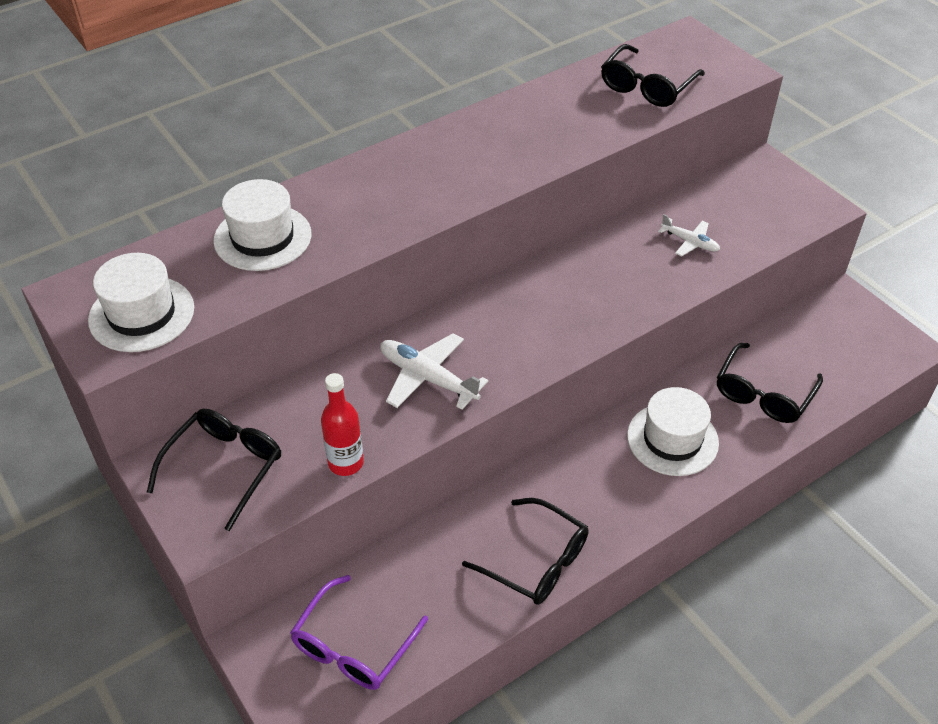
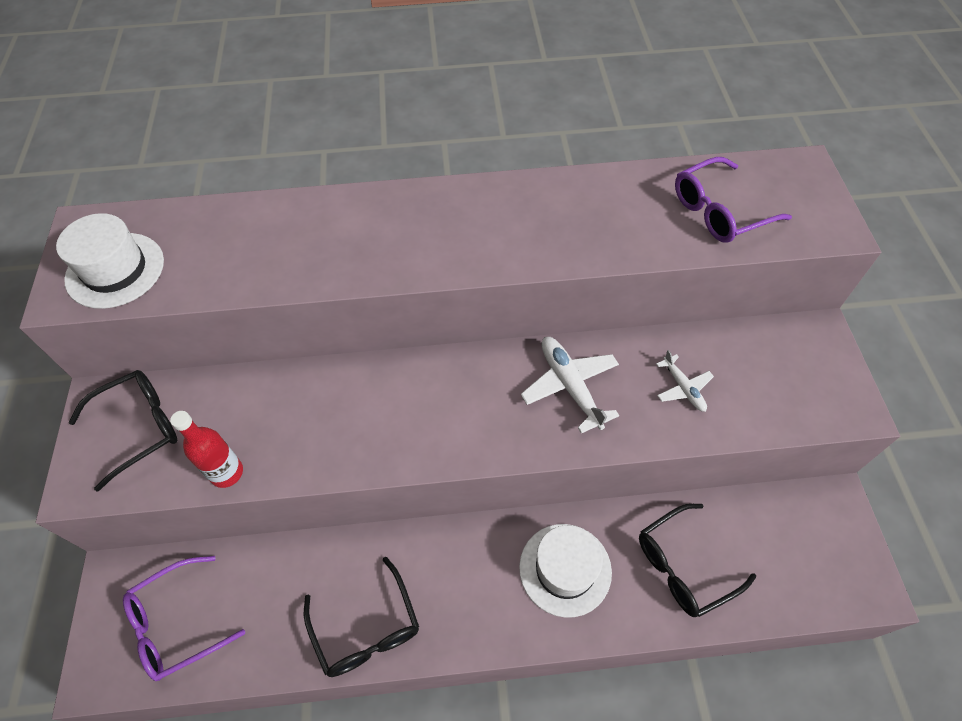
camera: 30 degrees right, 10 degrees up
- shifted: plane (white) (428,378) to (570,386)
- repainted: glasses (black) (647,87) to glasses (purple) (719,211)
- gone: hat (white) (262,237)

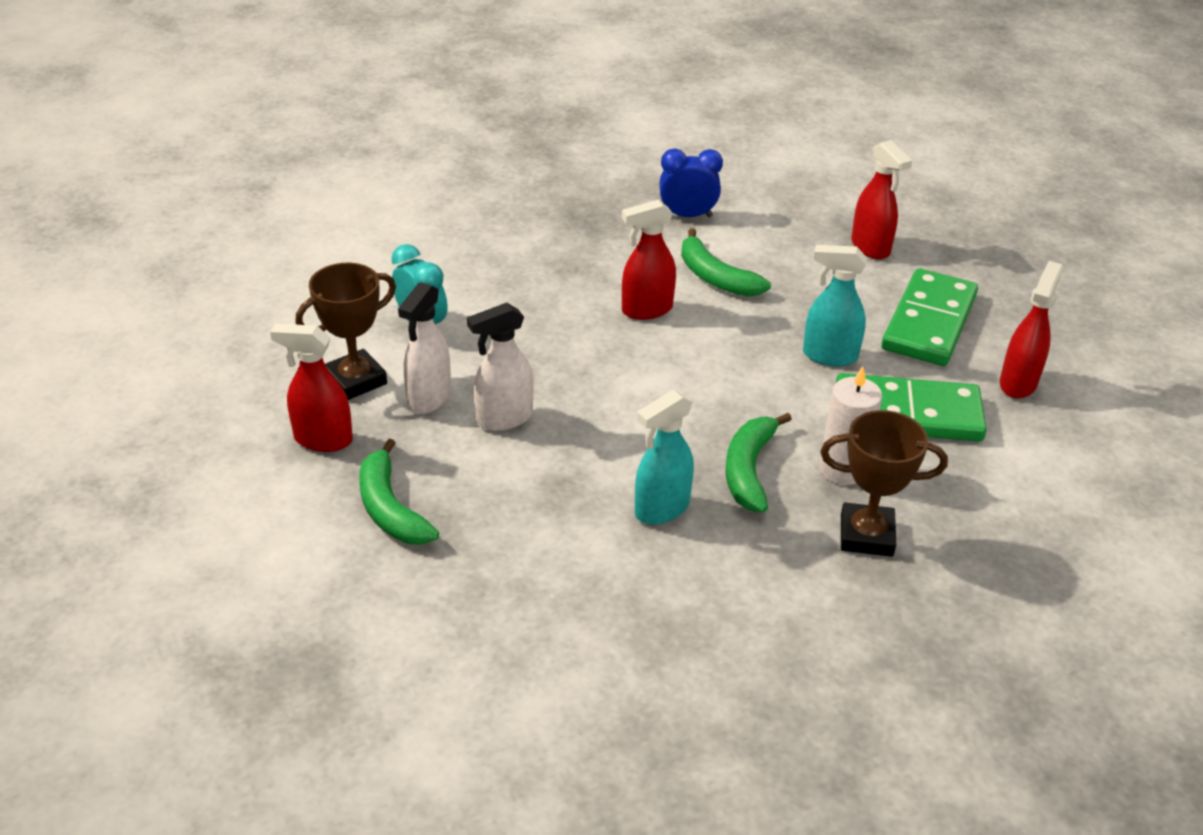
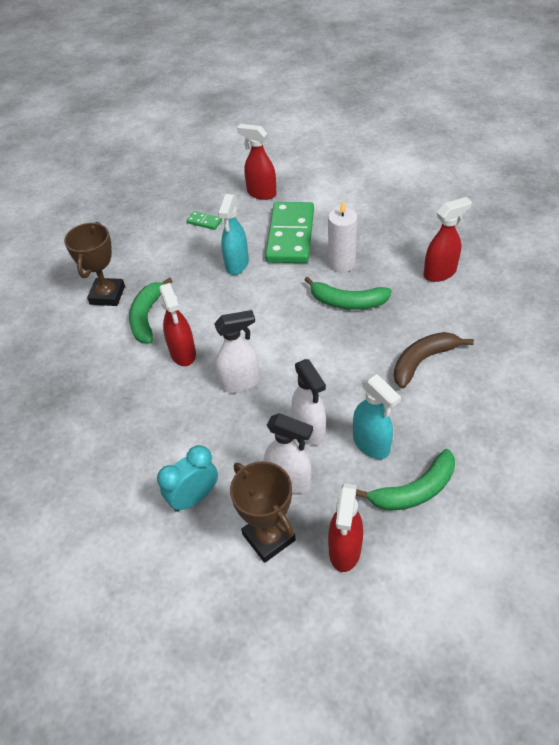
camera: 85 degrees left, 10 degrees up
- shifted: trophy (brown) (866,535) to (107,295)
- rotated: banana (green) (715,277) = (147,317) 135 degrees clockwise
- scaled: domino (green) (928,322) = (204,222) x0.40
- new: spray bottle (white) (240,382)
- shifted: spray bottle (turquoise) (661,509) to (371,444)
- new: banana (brown) (423,361)
- shifted: spray bottle (red) (870,248) to (440,273)
- gone: clock (blue) (687,216)

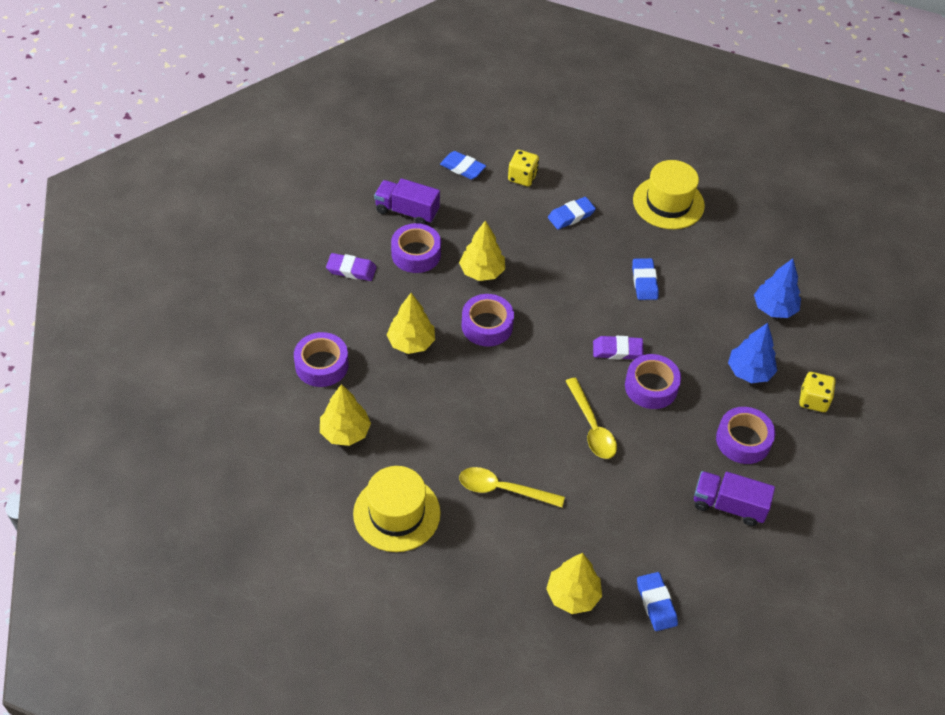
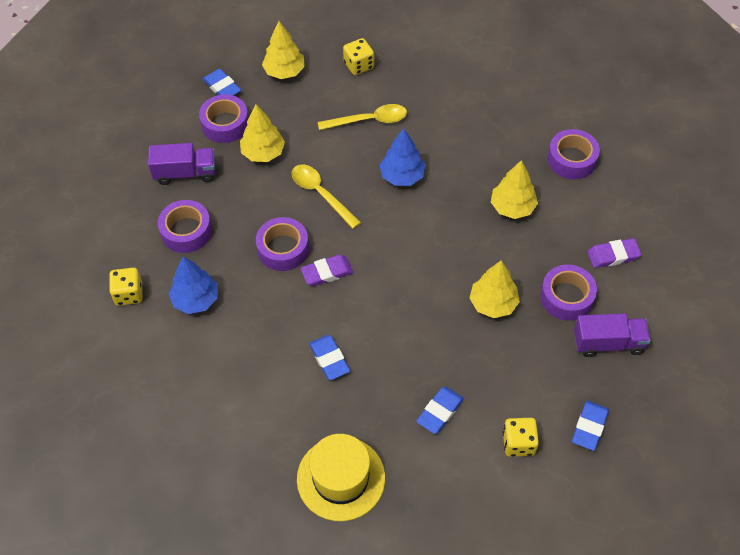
camera: 160 degrees right, 5 degrees up
- shifted: tape (purple) (487,325) to (225,124)
- shifted: tree (yellow) (345,432) to (263,153)
- new: dice (yellow) (359,65)
- shifted: tree (blue) (774,308) to (402,176)
- rotated: eraser (blue) (462,168) = (589,427) 75 degrees counterclockwise
- gone: hat (yellow) (396,513)

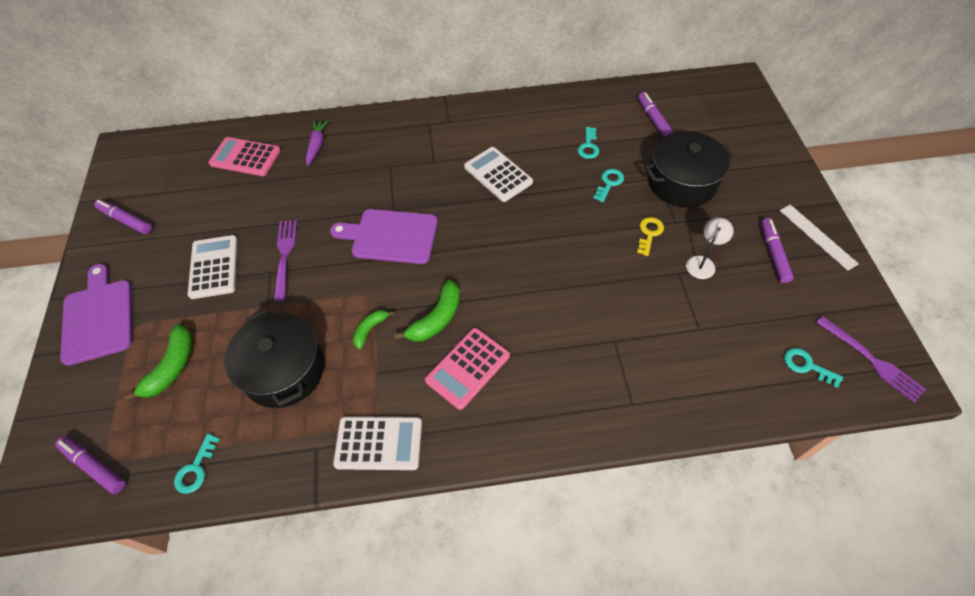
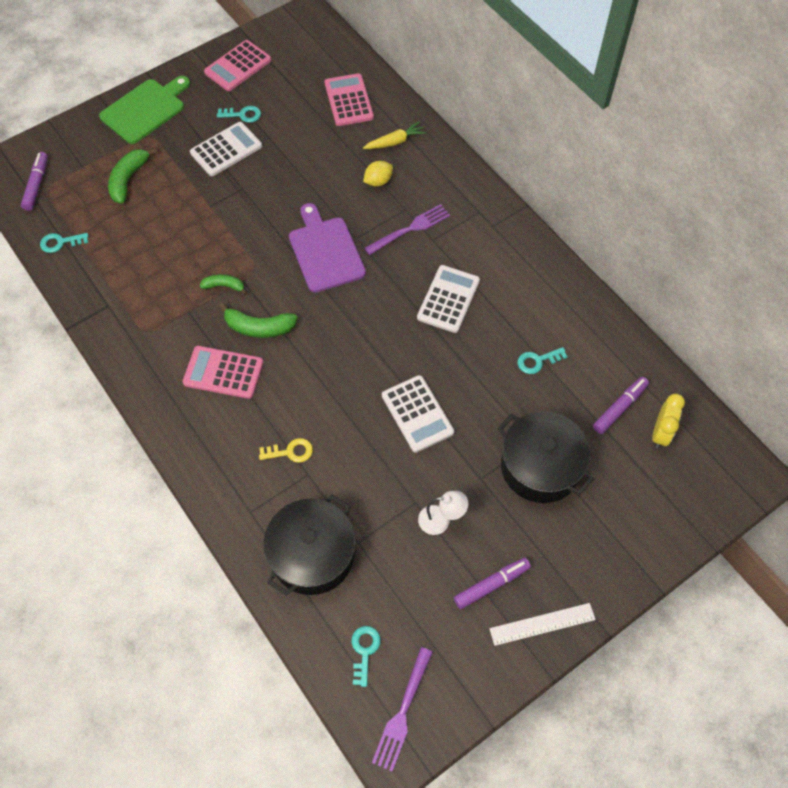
camera: 60 degrees right, 5 degrees up
- repainted: cutting board (purple) (98,317) to cutting board (green) (145,109)
- rotated: banana (green) (172,367) = (128,179) 120 degrees clockwise
- swapped: marker (purple) (126,220) to calculator (pink) (238,66)
- shifted: key (turquoise) (609,183) to (243,115)
- shifted: key (yellow) (649,233) to (290,451)
- shifted: pot (black) (284,370) to (312,554)
- repainted: carrot (purple) (317,145) to carrot (yellow) (395,142)
- new: lemon (yellow) (378,181)
- shifted: fork (purple) (285,255) to (410,229)
- shifted: calculator (white) (379,443) to (417,414)
- rotated: ruler (white) (817,236) = (542,624) 45 degrees clockwise
- new: clock (yellow) (660,433)

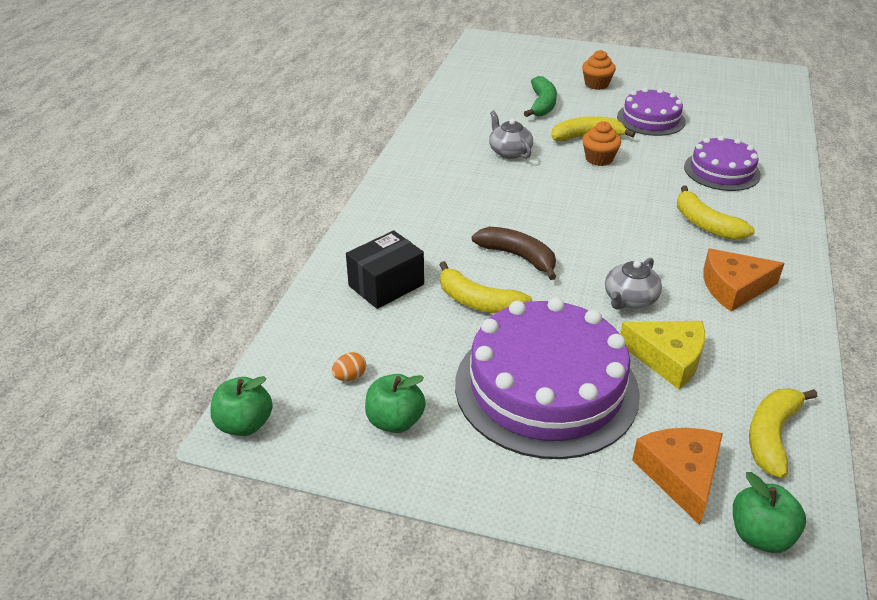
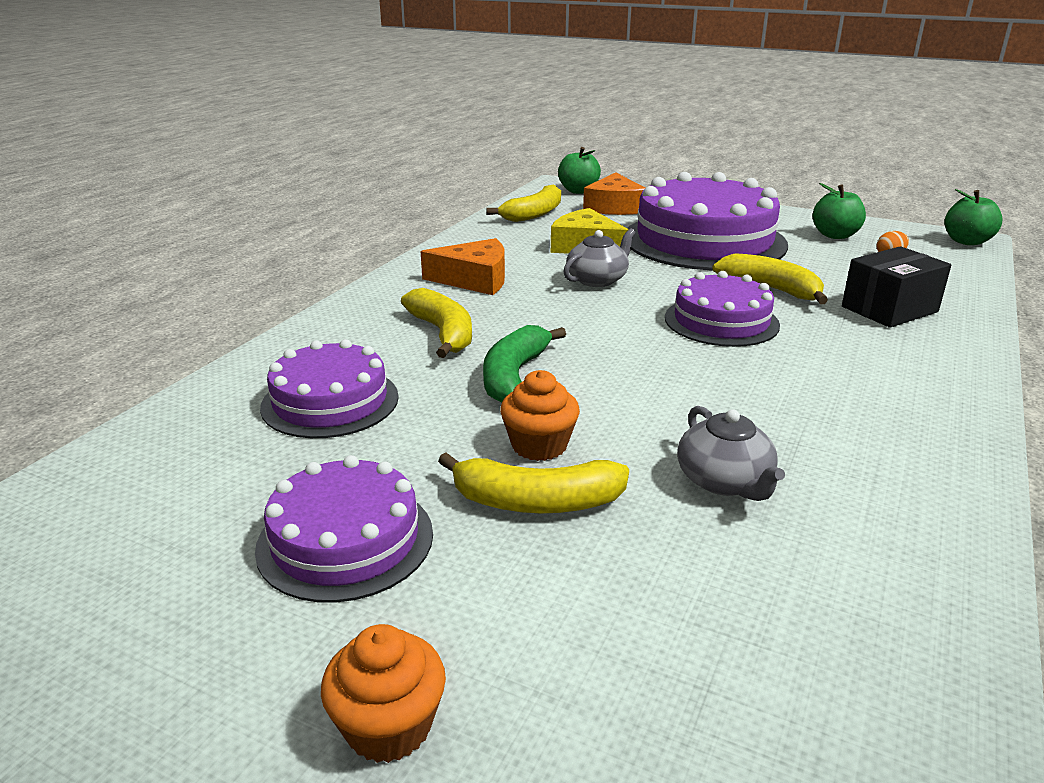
camera: 170 degrees left, 10 degrees down
- shifted: banana (green) (542,104) to (514,376)
- swapped: banana (brown) (518,257) to cake (purple) (721,321)

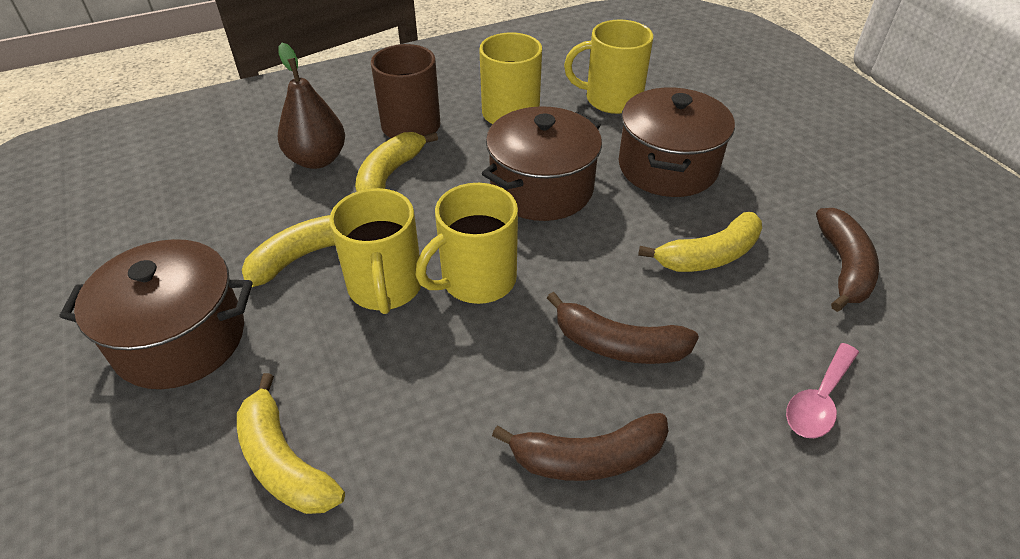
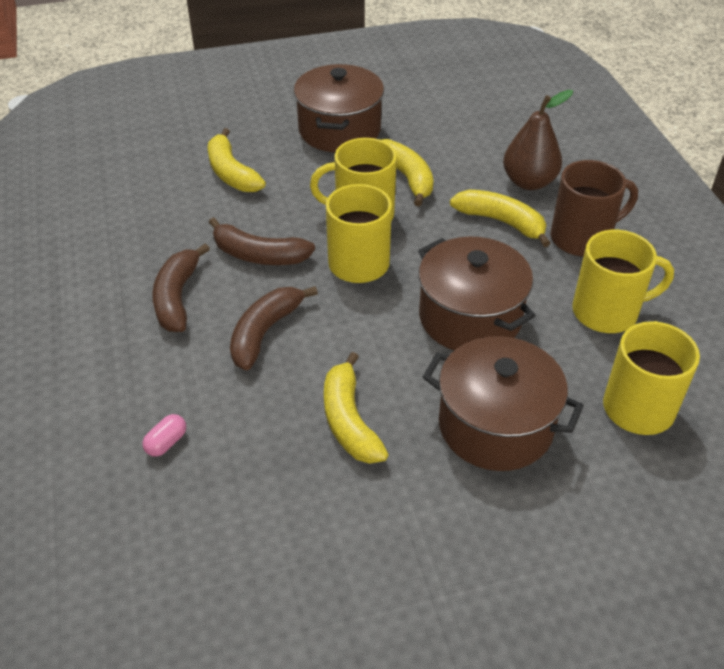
camera: 100 degrees right, 0 degrees up
- swapped: spoon (pink) (818,400) to capsule (pink) (166,443)
- rotated: banana (yellow) (284,461) = (231,173) 90 degrees counterclockwise
- shifted: banana (brown) (843,267) to (259,255)

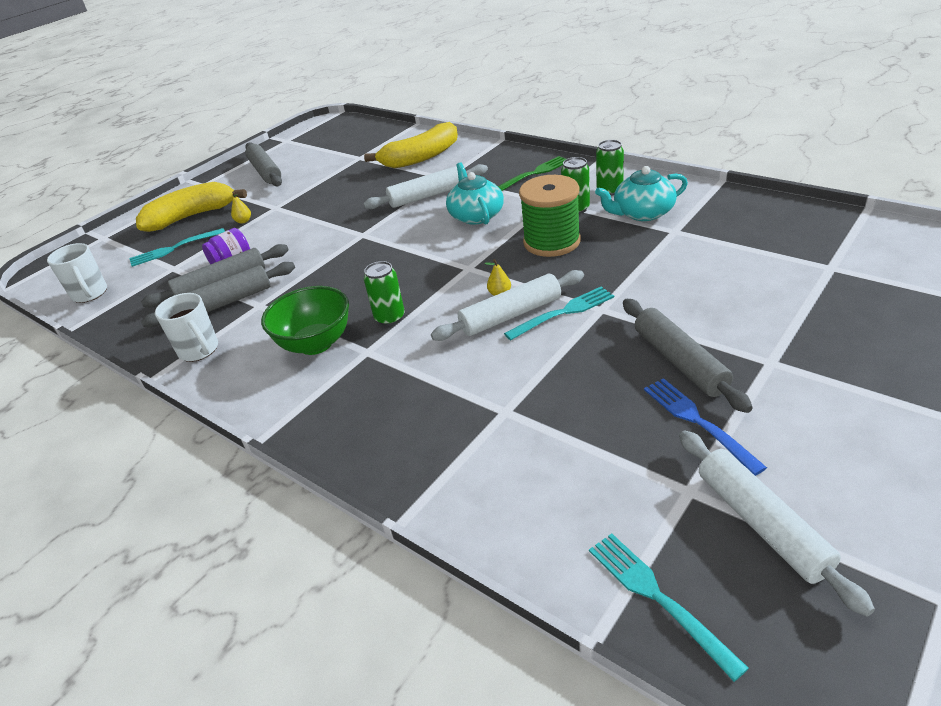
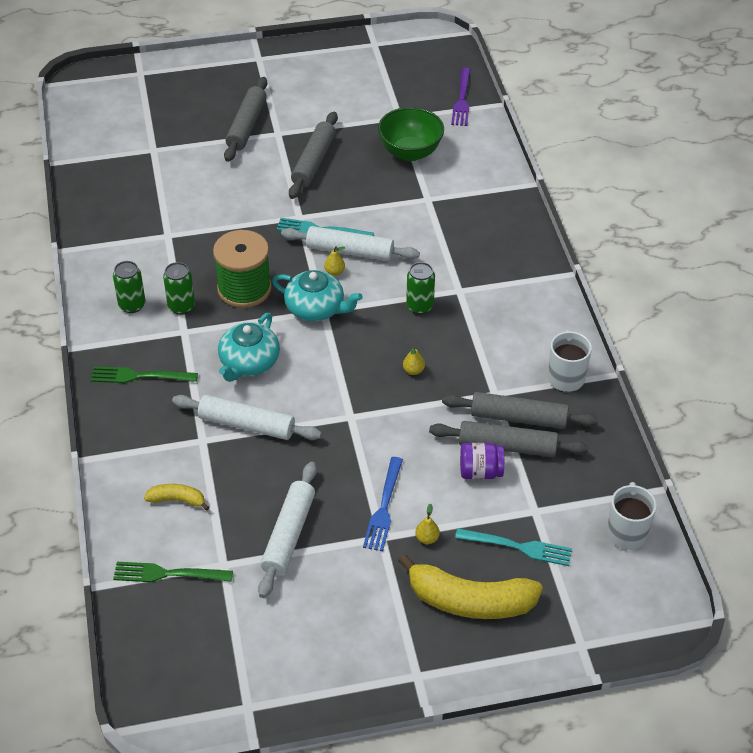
camera: 145 degrees left, 10 degrees up
- new: fork (green) (168,574)
- scaled: banana (yellow) (421,157) = (177,500) x0.48
- shifted: rolling pin (grey) (265,171) to (247,126)
- shifted: rolling pin (white) (761,524) to (289,535)
- shifted: teapot (turquoise) (642,213) to (316,308)
- shifted: fork (blue) (698,422) to (384,507)
- shifted: bowl (green) (316,344) to (410,152)
- new: pear (yellow) (413,370)
- repainted: fork (turquoise) (658,598) to fork (purple) (462,99)

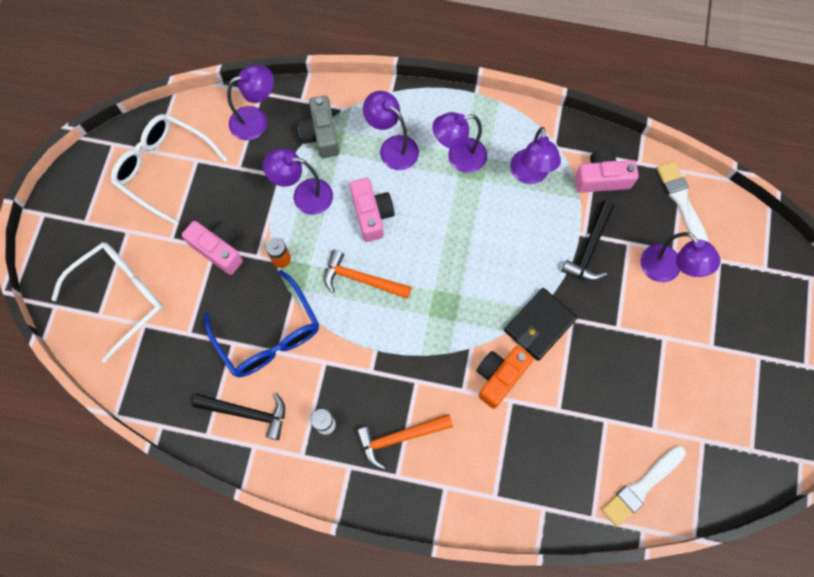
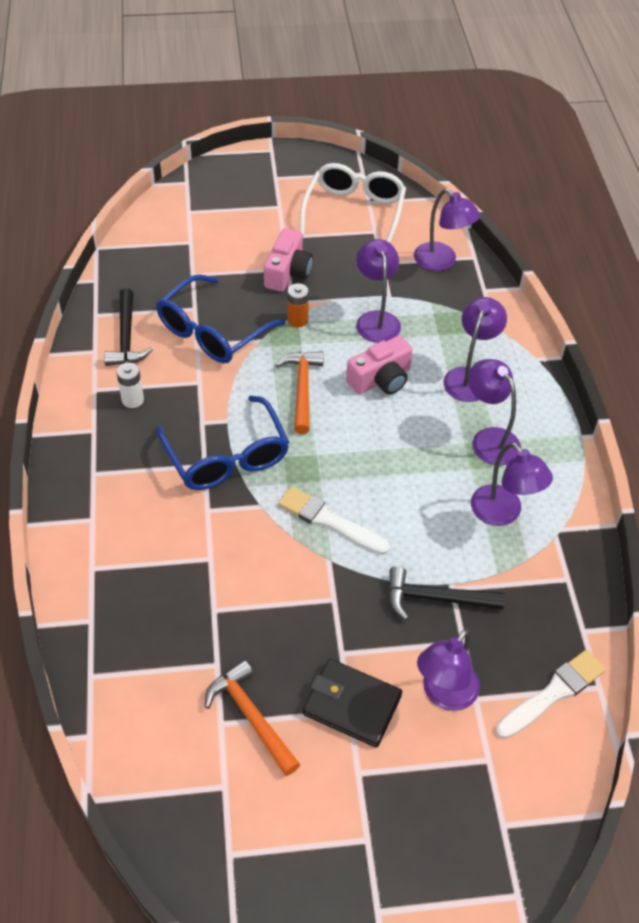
camera: 70 degrees right, 20 degrees down
- new: glasses (blue) (227,457)
- shifted: hammer (orange) (399,437) to (251,717)
- shifted: brush (white) (641,487) to (329,521)
- shifted: wallet (black) (539,325) to (352,705)
- rotated: lamp (purple) (530,175) = (503,513) 105 degrees counterclockwise
- gone: glasses (white) (121,296)
- gone: camera (grey) (321,134)
- gone: camera (orange) (499,377)
- gone: camera (pink) (601,178)

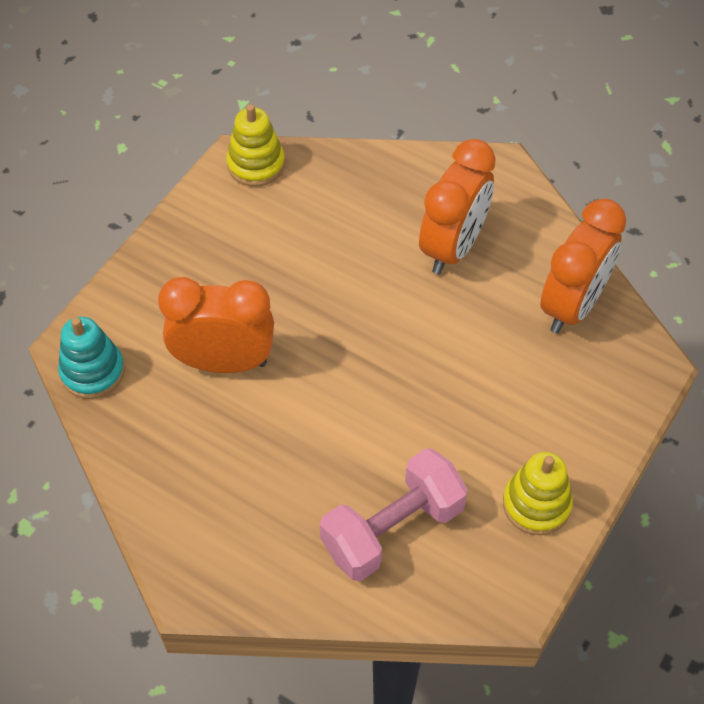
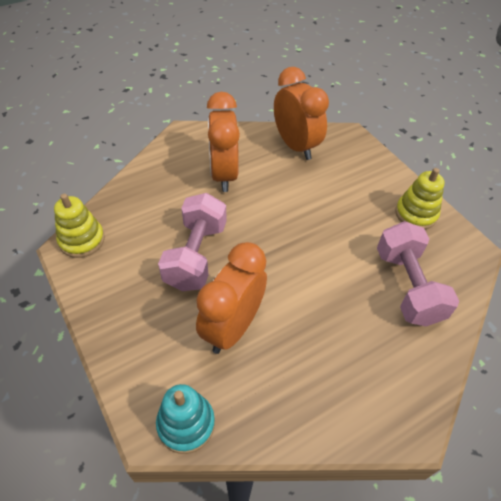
camera: 65 degrees left, 5 degrees down
- new: dumbbell (pink) (196,255)
- rotated: clock (orange) (453,247) = (223,174) 150 degrees counterclockwise

